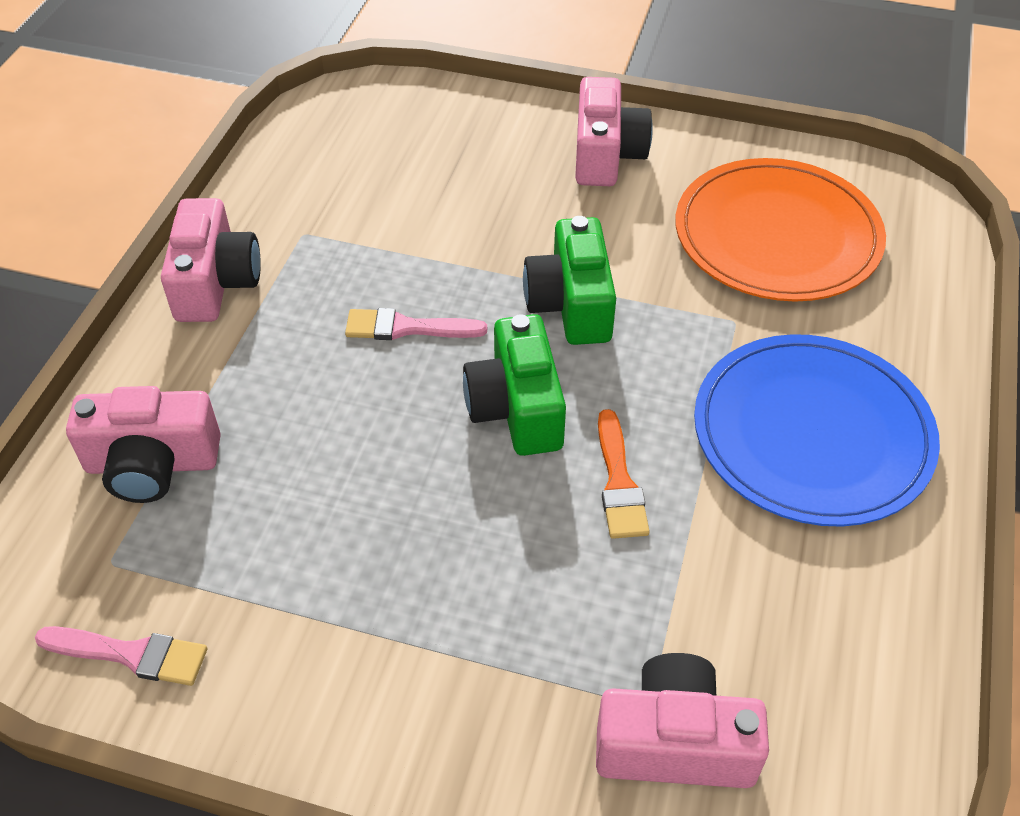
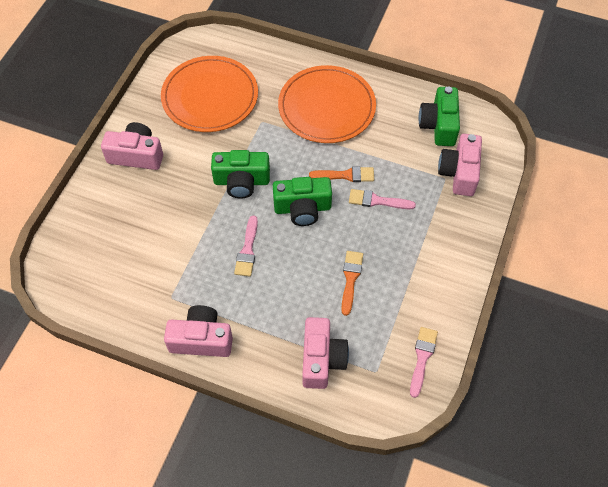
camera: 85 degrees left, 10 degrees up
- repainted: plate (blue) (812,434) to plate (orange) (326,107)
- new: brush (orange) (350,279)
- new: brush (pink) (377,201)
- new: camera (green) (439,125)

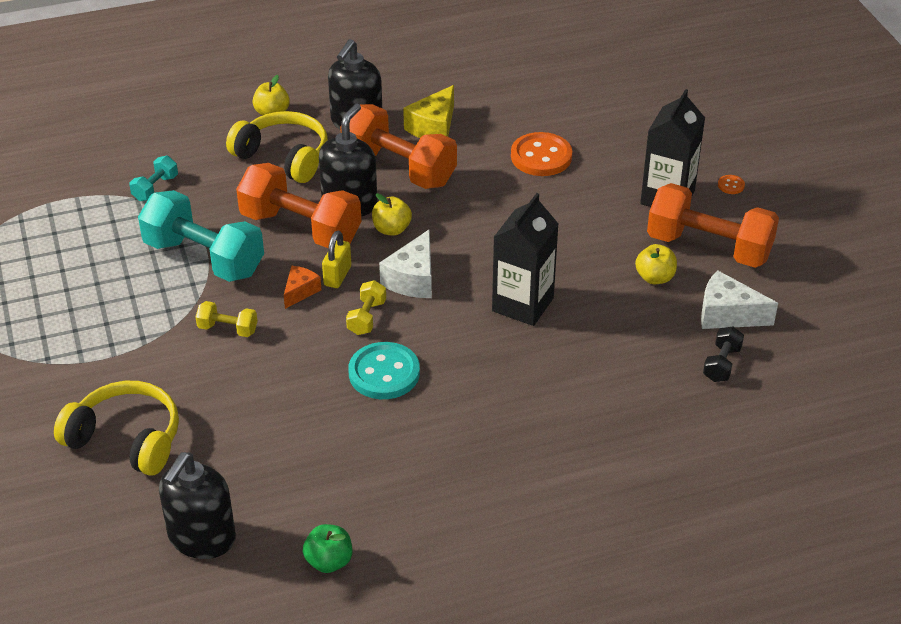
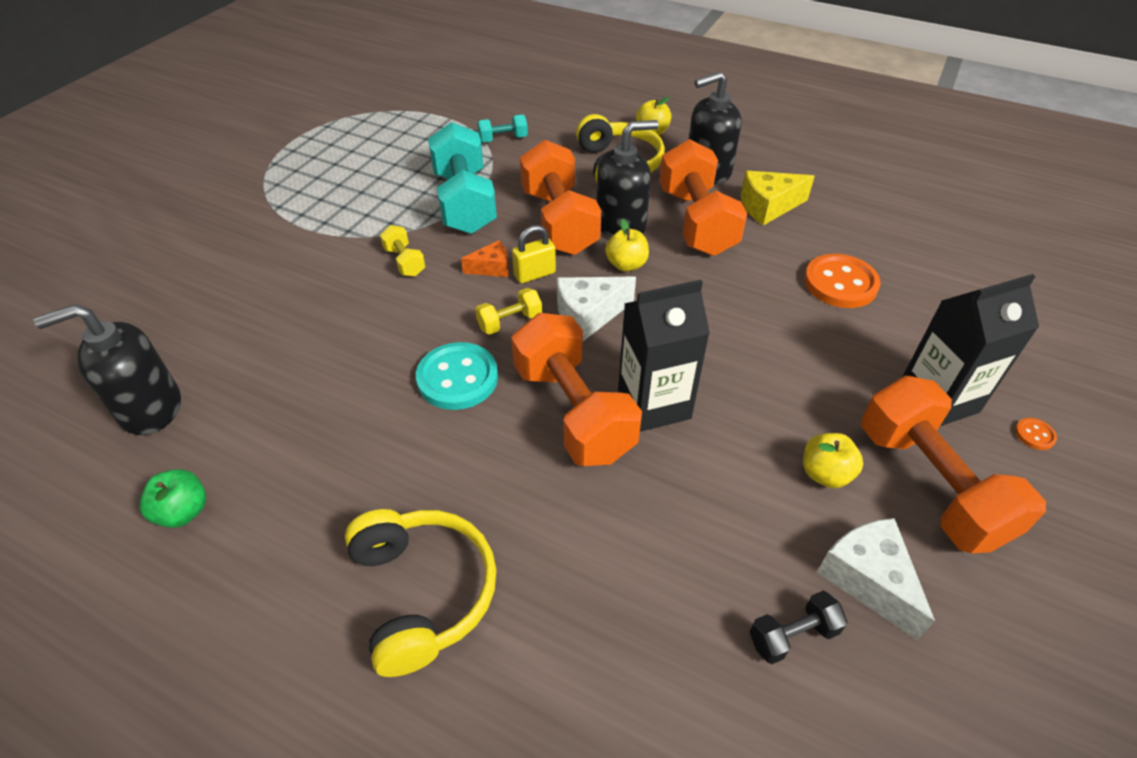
camera: 45 degrees right, 5 degrees up
- shifted: headphones (yellow) (126,439) to (422,593)
- new: dumbbell (orange) (573,411)

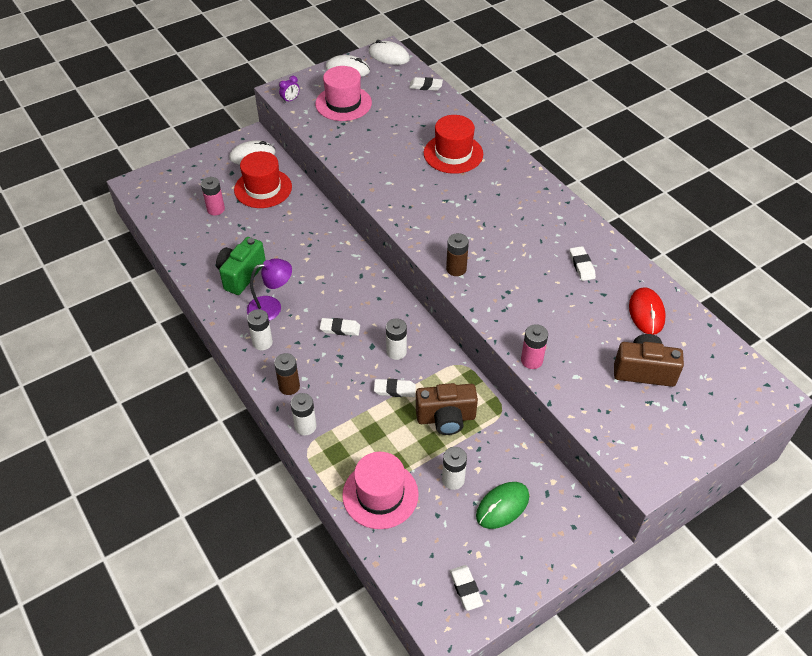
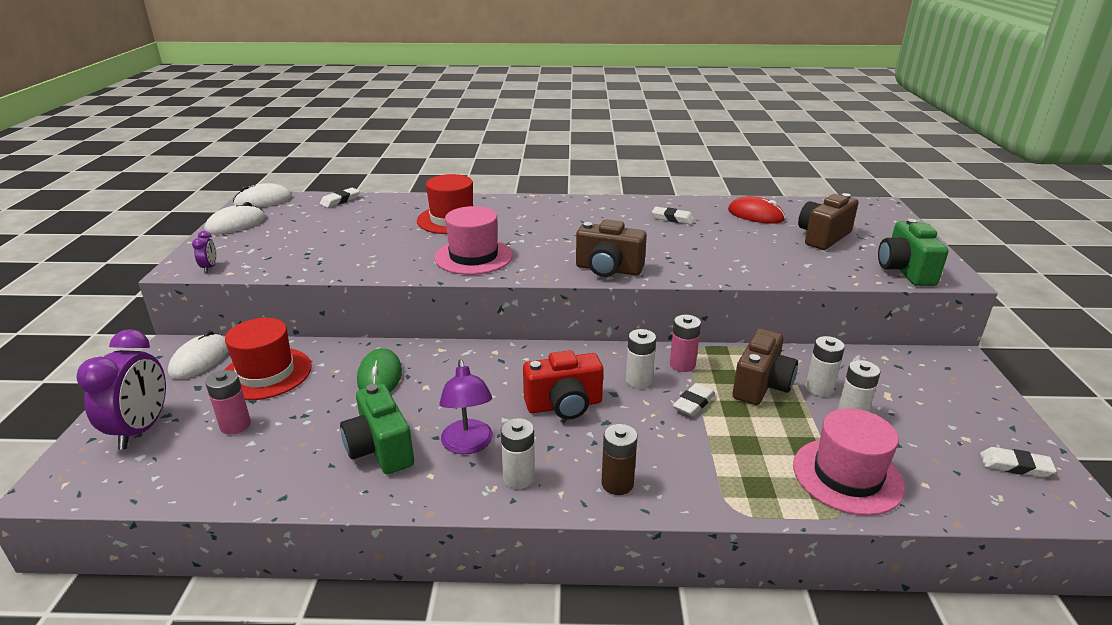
camera: 55 degrees left, 20 degrees down
- new: clock (purple) (142,429)
- shifted: mouse (green) (502,506) to (380,376)
- shifted: hat (pink) (343,103) to (473,256)
- rotated: lamp (purple) (271,307) = (468,445) 150 degrees clockwise
- swapped: eraser (white) (340,329) to camera (red) (564,405)
- swapped: battery (brown) (456,269) to camera (brown) (608,269)
- shifted: battery (pink) (531,360) to (682,365)
- shifted: battery (white) (305,426) to (819,388)
- new: camera (green) (905,271)

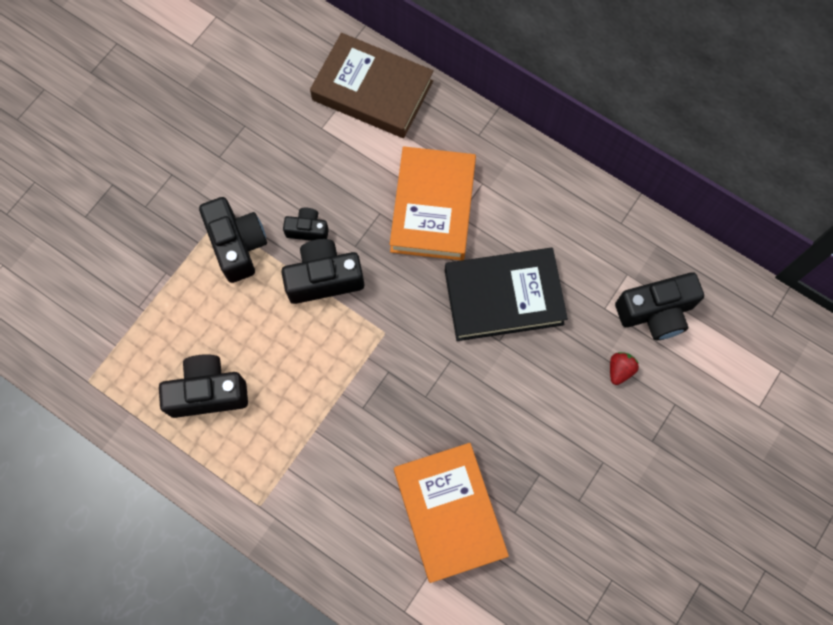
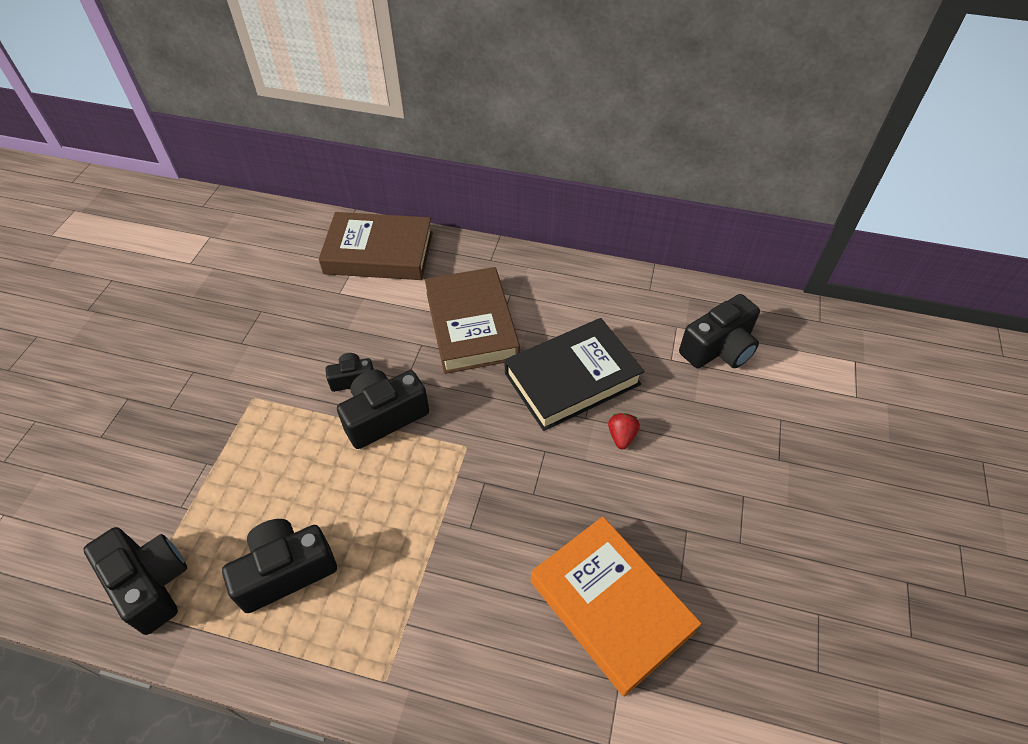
camera: 20 degrees left, 20 degrees down
- shifted: camera (black) (237,245) to (150,584)
- repainted: book (orange) (433,207) to book (brown) (471,325)
- shifted: strawberry (red) (619,370) to (621,436)

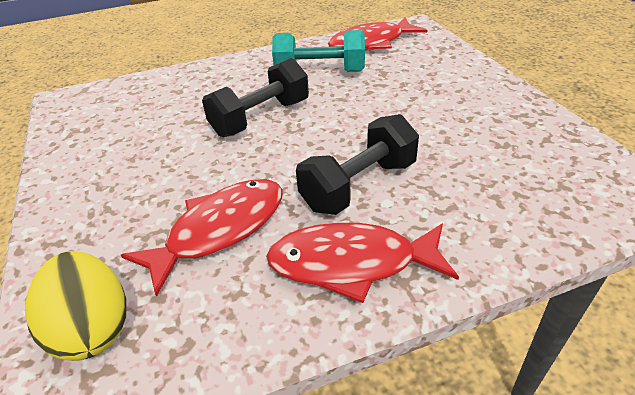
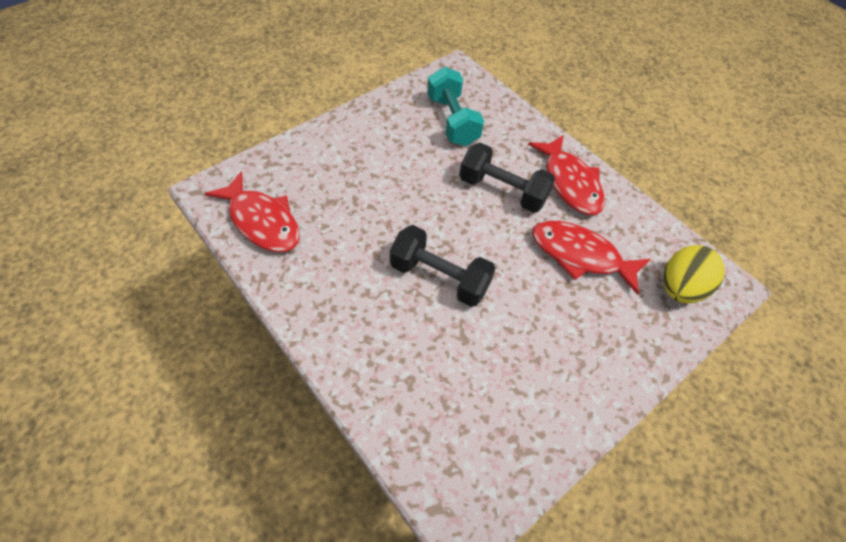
camera: 115 degrees left, 15 degrees up
- shifted: dumbbell (turquoise) (320,72) to (452,121)

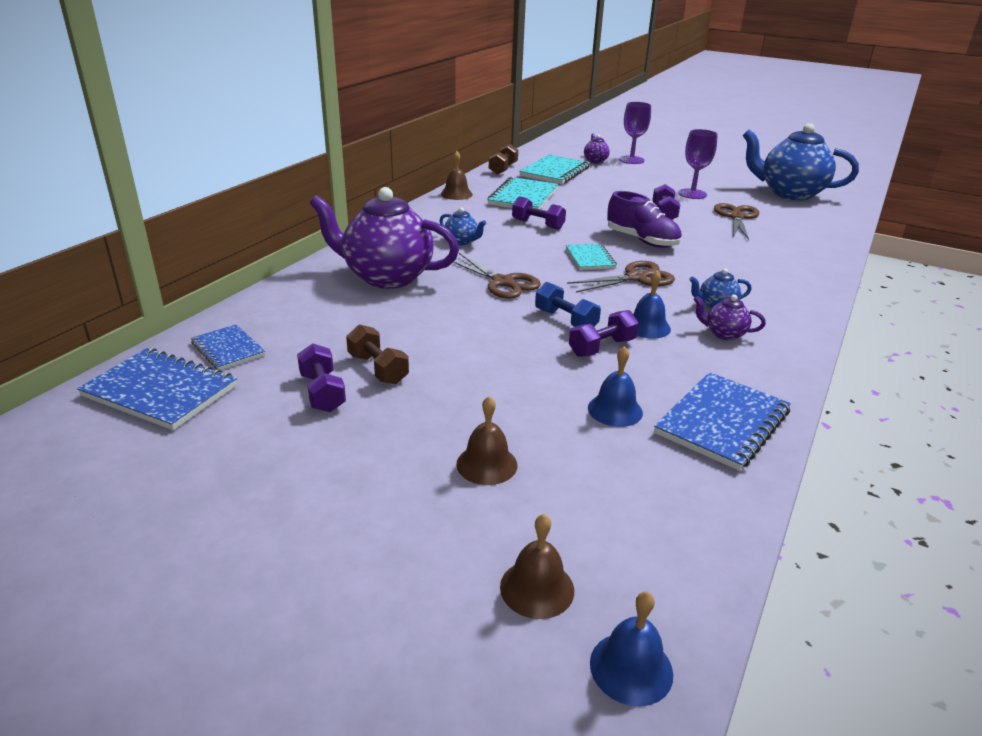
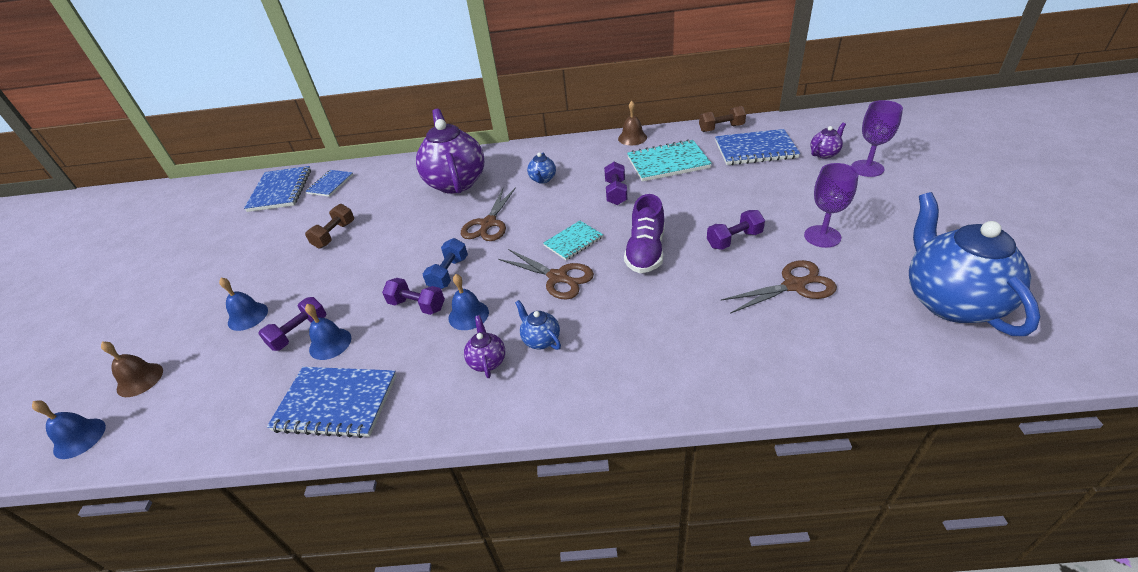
camera: 65 degrees right, 10 degrees up
- repainted: bell (brown) (486,464) to bell (blue) (248,316)
- shifted: dumbbell (purple) (322,392) to (299,333)
- repainted: notebook (turquoise) (555,172) to notebook (blue) (755,150)

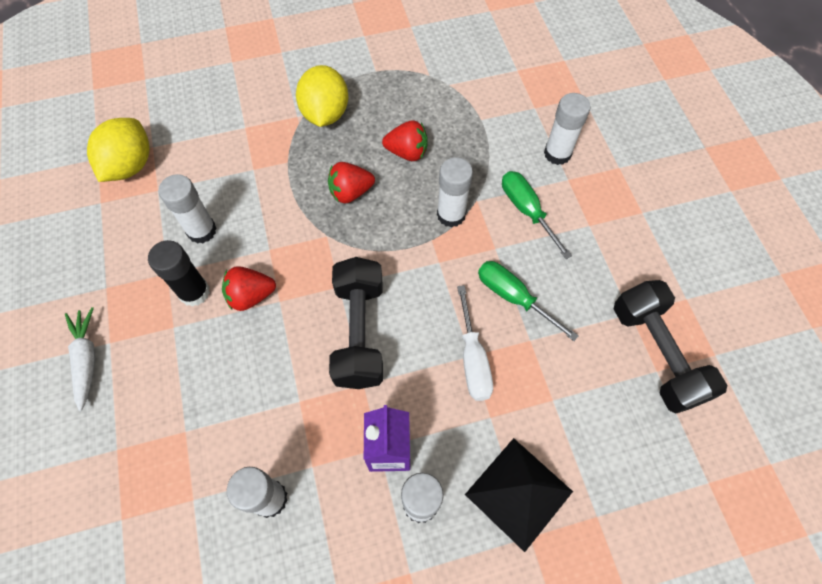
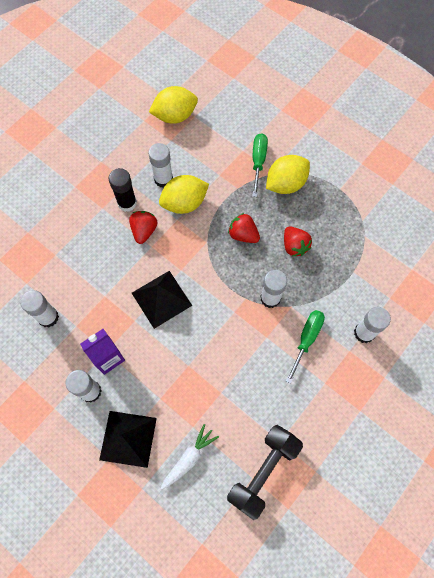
camera: 55 degrees right, 5 degrees up
- rotated: strawberry (red) (251,296) = (144,231) 60 degrees clockwise
- swapped: dumbbell (black) (359,332) to pyramid (black) (161,299)
- new: lemon (yellow) (184,203)
- shifted: carrot (white) (86,359) to (189,458)
- shifted: screwdriver (green) (514,297) to (258,162)
- gone: screwdriver (white) (472,358)

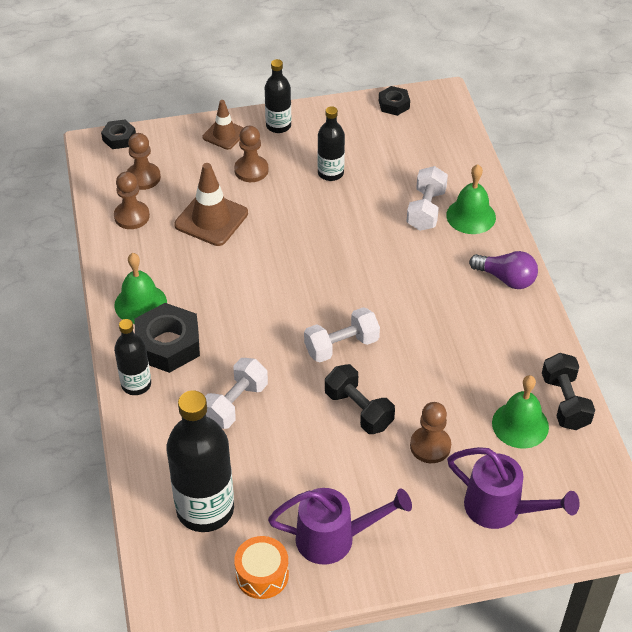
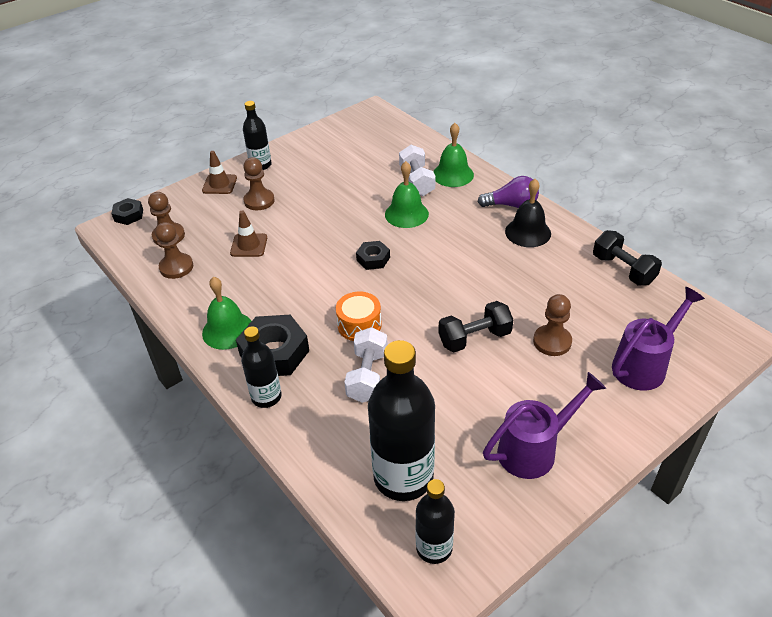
camera: 25 degrees left, 5 degrees down
- scaled: traffic cone (brown) (211,219) = (249,245) x0.63
- shifted: drum (orange) (262,575) to (359,325)
- shifted: nut (black) (394,104) to (373,259)
- shifted: bell (green) (520,425) to (406,214)
- shifted: bottle (black) (330,173) to (434,548)
- rotated: dumbbell (black) (358,410) = (474,338) 45 degrees counterclockwise
- new: bell (black) (528,232)
- rotated: watering can (purple) (501,509) = (644,365) 45 degrees counterclockwise
- gone: dumbbell (white) (341,346)

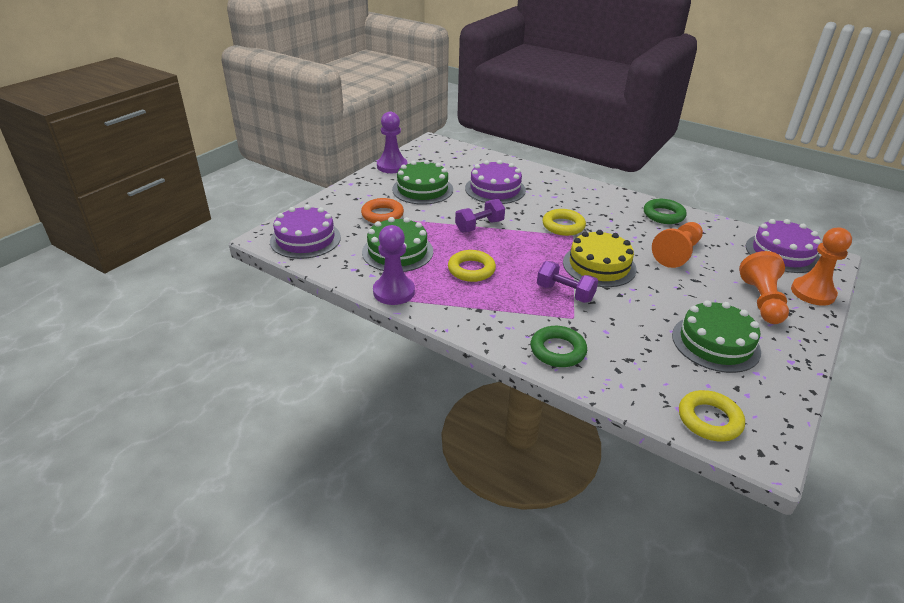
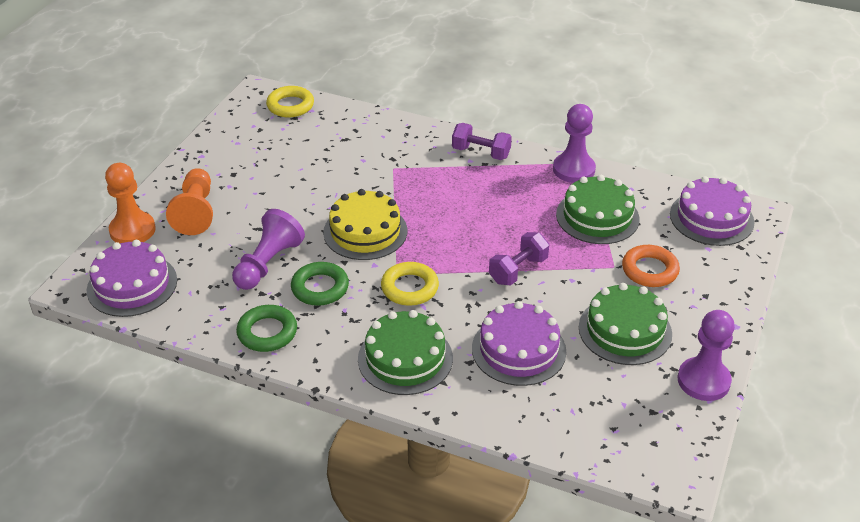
camera: 170 degrees right, 5 degrees up
- repainted: pawn (orange) (677,253) to pawn (purple) (268,263)
- shifted: ring (green) (557,350) to (320,288)
- shifted: cake (green) (715,343) to (405,358)
- shifted: dumbbell (purple) (565,293) to (481,153)
- gone: ring (yellow) (471,270)

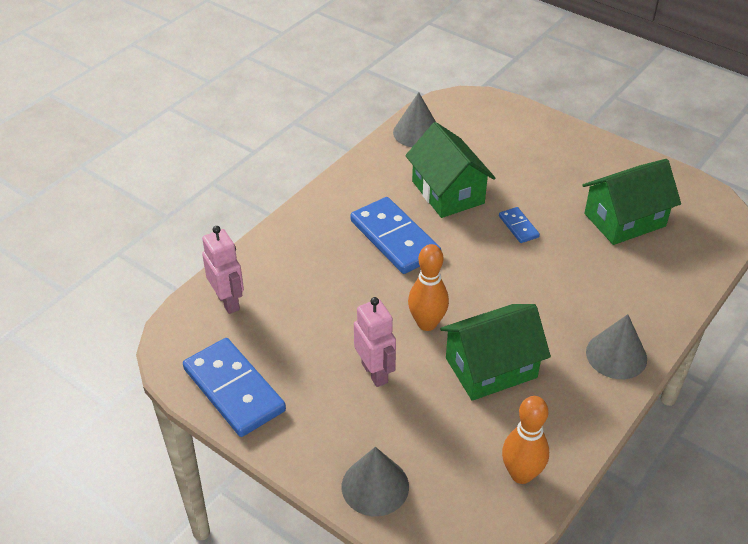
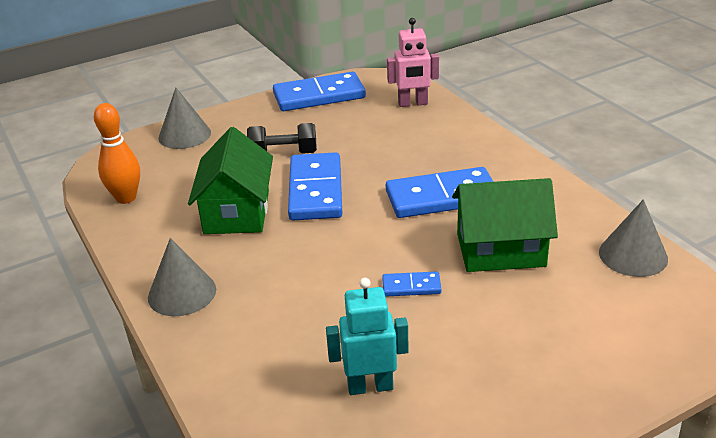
camera: 115 degrees right, 10 degrees down
- swapped: robot (pink) (375,373) to dumbbell (black) (283,154)
- swapped: bowling pin (orange) (427,323) to domino (blue) (315,190)
- swapped: house (green) (624,220) to robot (turquoise) (370,386)

